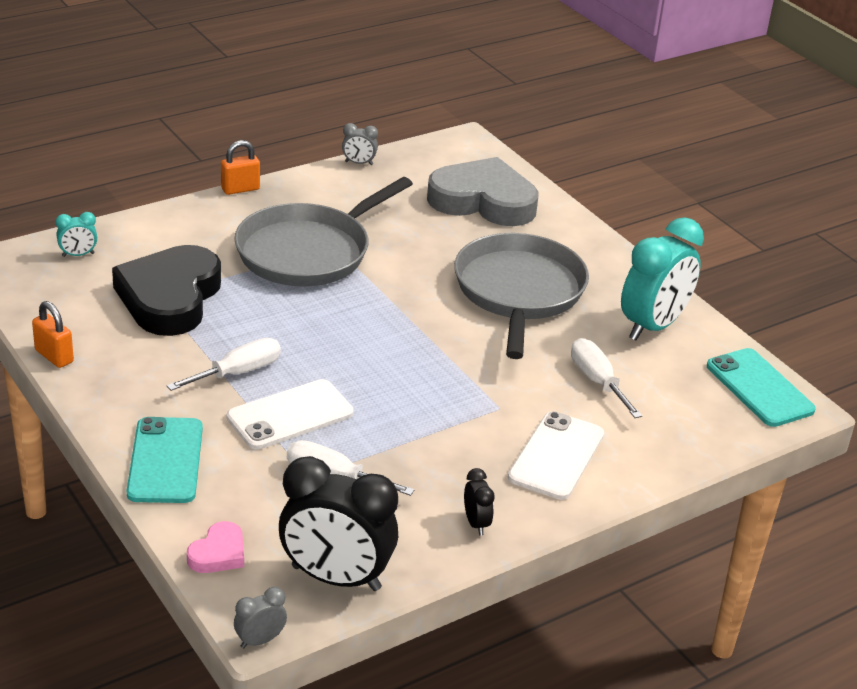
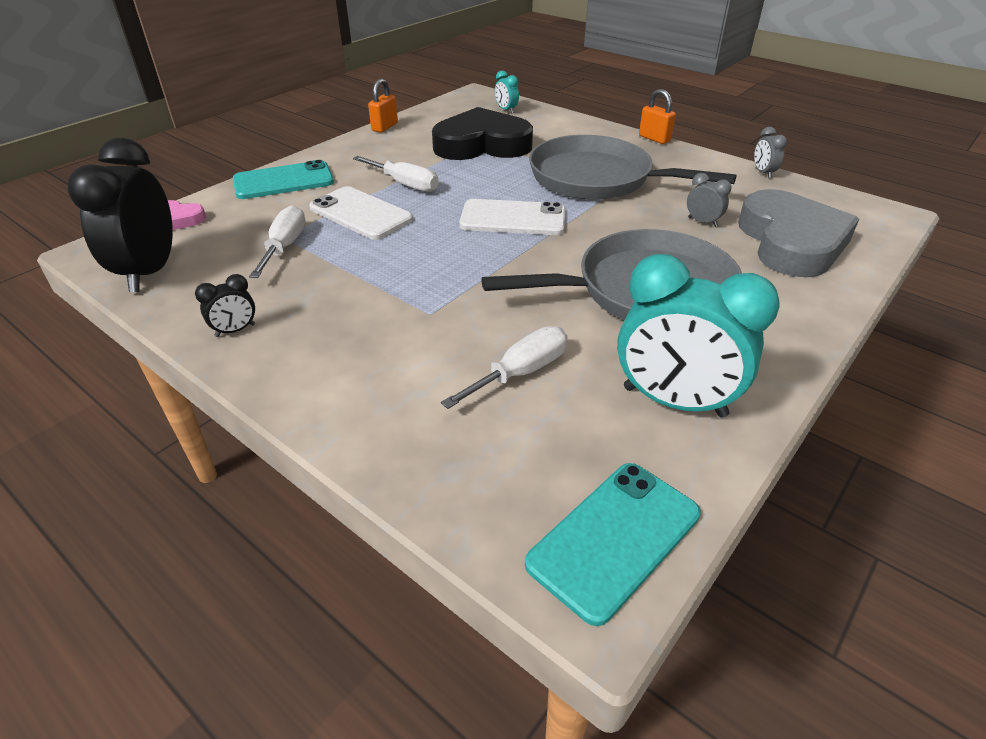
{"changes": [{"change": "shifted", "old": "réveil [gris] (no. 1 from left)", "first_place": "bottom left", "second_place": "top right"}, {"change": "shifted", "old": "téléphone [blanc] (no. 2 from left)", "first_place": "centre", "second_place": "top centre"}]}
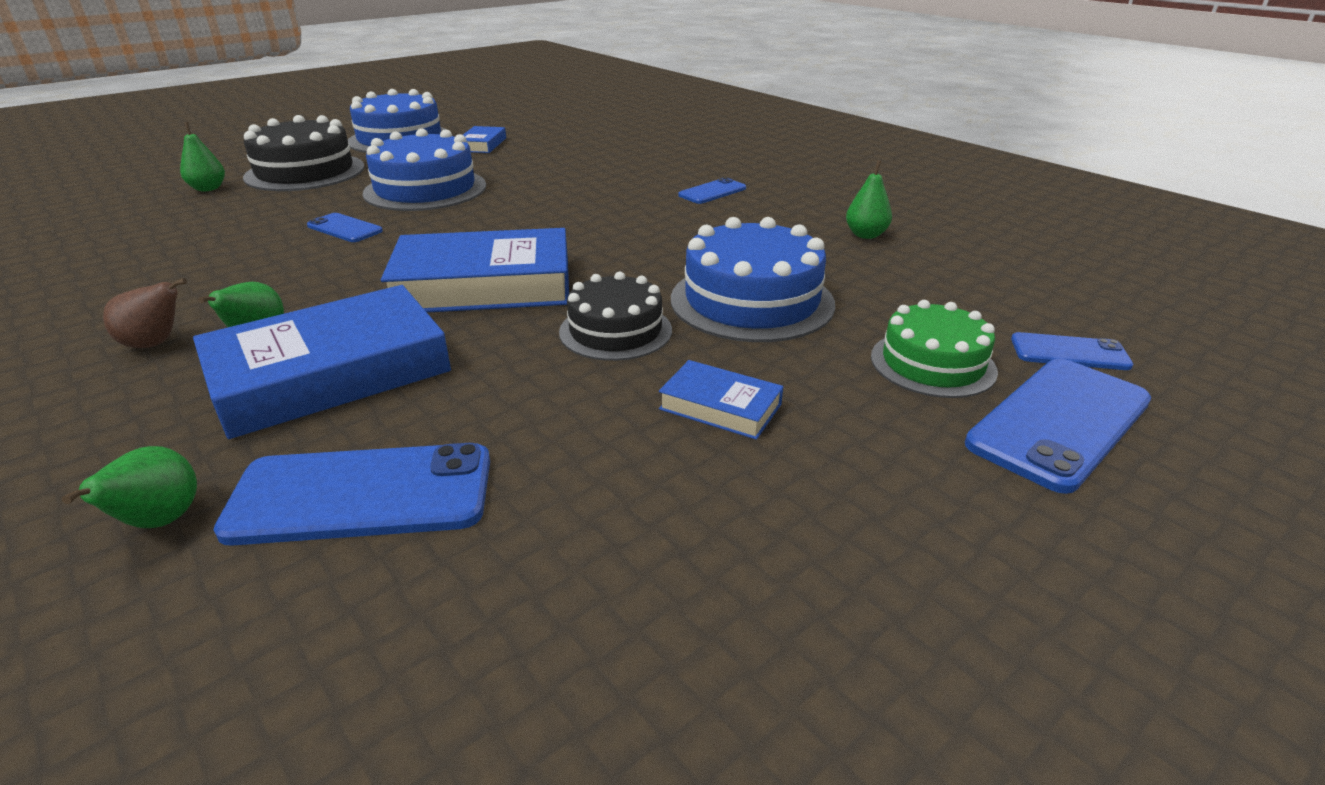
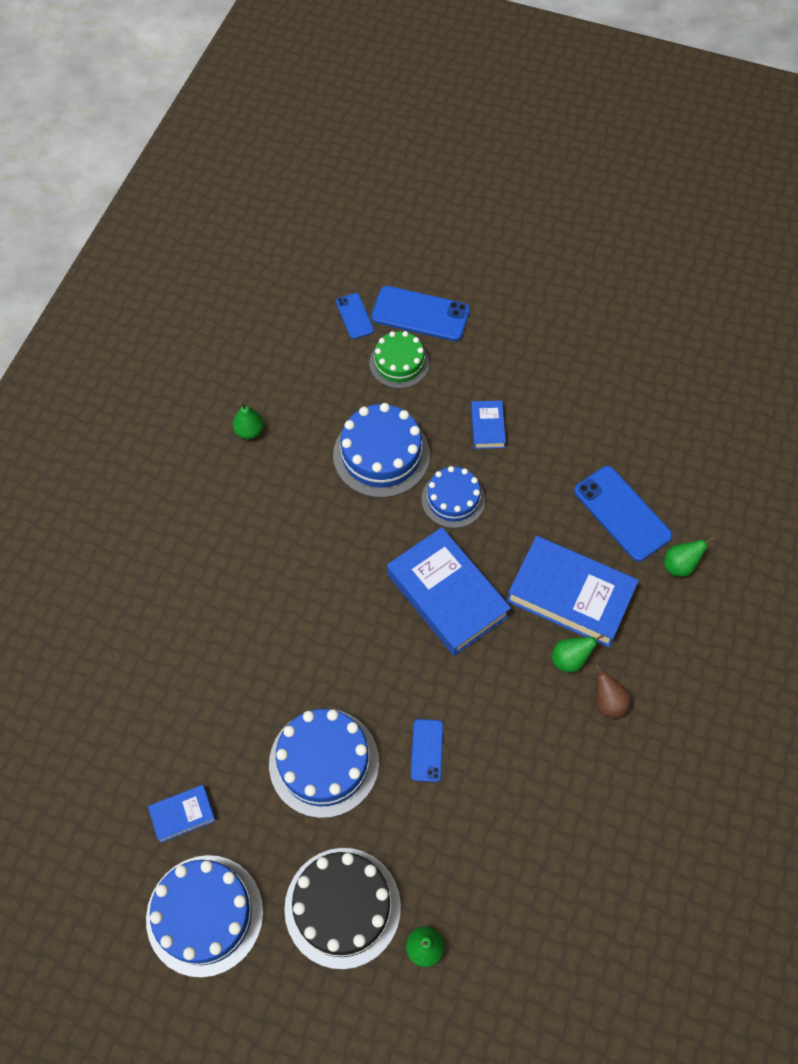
{"changes": [{"change": "repainted", "old": "gâteau [noir] (no. 2 from left)", "new": "gâteau [bleu] (no. 4 from left)", "first_place": "centre", "second_place": "centre"}, {"change": "gone", "old": "téléphone [bleu] (no. 3 from left)", "first_place": "top centre"}]}
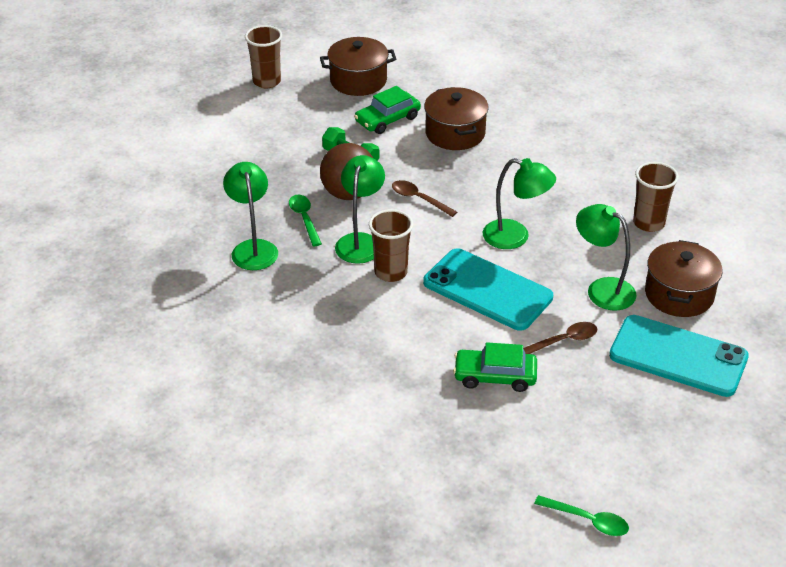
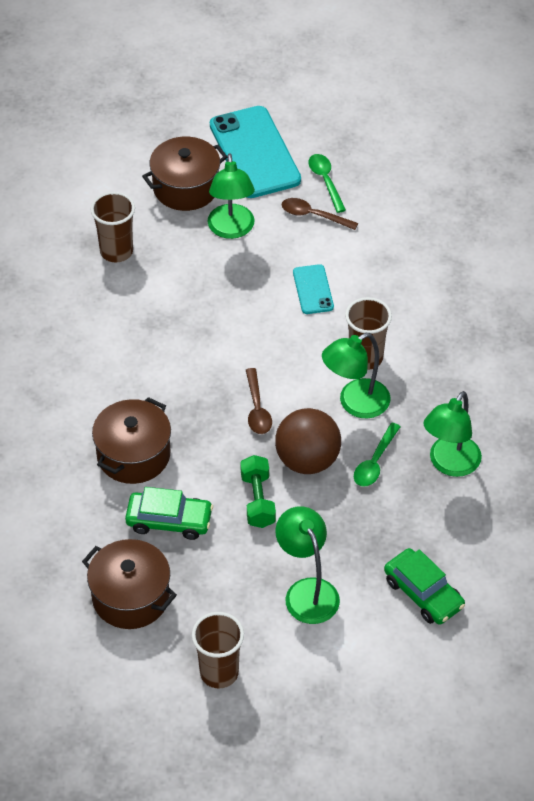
{"changes": [{"change": "scaled", "old": "téléphone [turquoise] (no. 1 from left in the first image)", "first_place": "centre", "second_place": "centre", "factor": 0.5}, {"change": "shifted", "old": "voiture [vert] (no. 2 from left)", "first_place": "centre", "second_place": "bottom right"}, {"change": "shifted", "old": "lampe [vert] (no. 3 from left in the first image)", "new": "lampe [vert] (no. 2 from left)", "first_place": "centre", "second_place": "bottom centre"}, {"change": "shifted", "old": "cuillère [vert] (no. 2 from left in the first image)", "new": "cuillère [vert] (no. 1 from left)", "first_place": "bottom right", "second_place": "top centre"}]}
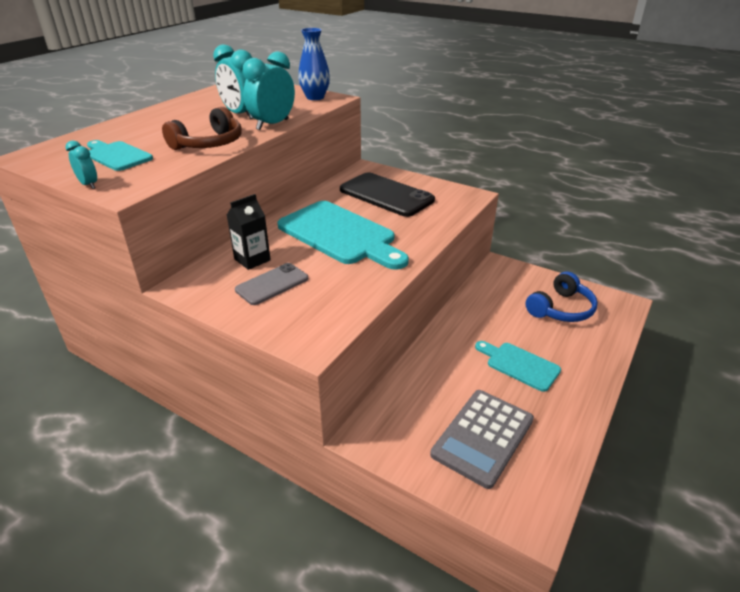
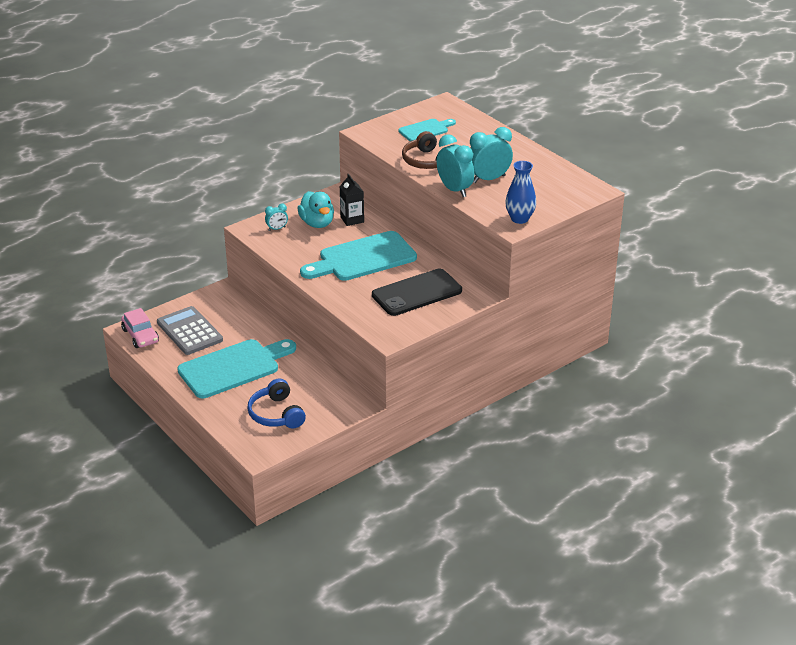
{"changes": [{"change": "shifted", "old": "réveil [turquoise] (no. 1 from left)", "first_place": "top left", "second_place": "centre"}, {"change": "swapped", "old": "téléphone [gris]", "new": "canard [turquoise]", "first_place": "centre", "second_place": "top centre"}, {"change": "scaled", "old": "planche à découper [turquoise] (no. 3 from left in the first image)", "first_place": "middle right", "second_place": "middle left", "factor": 1.84}, {"change": "new", "new": "voiture [rose]", "second_place": "middle left"}]}
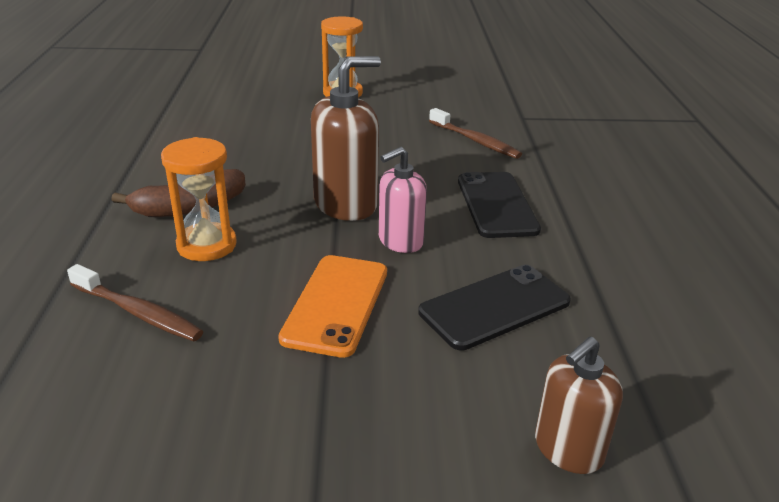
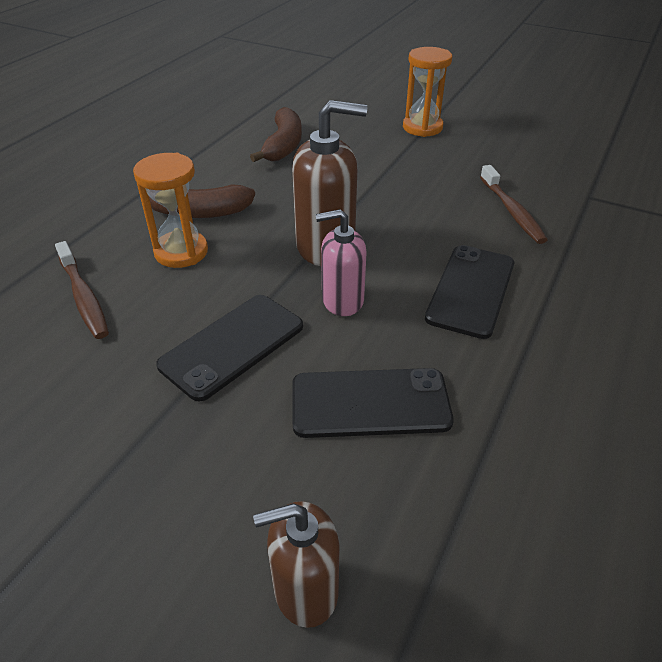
{"changes": [{"change": "repainted", "old": "téléphone [orange]", "new": "téléphone [noir] (no. 1 from left)", "first_place": "centre", "second_place": "centre"}, {"change": "new", "new": "banane [marron] (no. 2 from left)", "second_place": "top centre"}]}
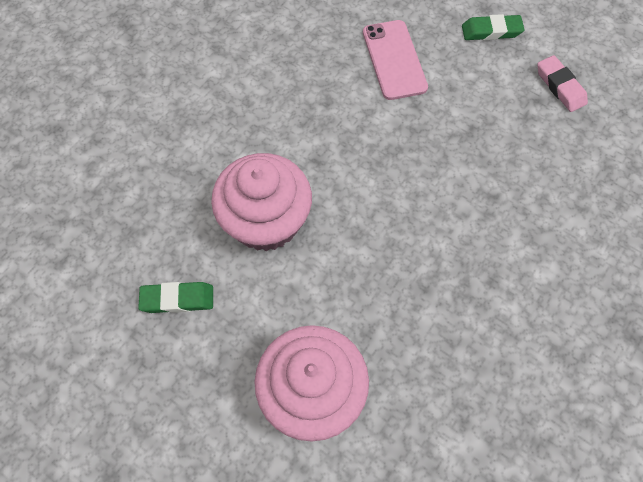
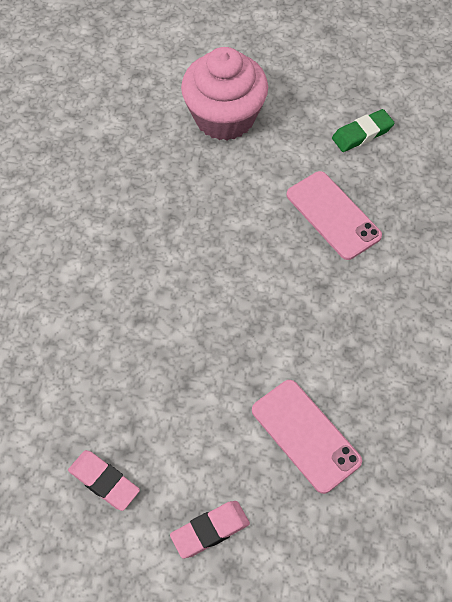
{"changes": [{"change": "swapped", "old": "muffin [rose] (no. 1 from left)", "new": "téléphone [rose] (no. 2 from left)", "first_place": "centre", "second_place": "middle right"}, {"change": "repainted", "old": "gomme [vert] (no. 2 from left)", "new": "gomme [rose] (no. 2 from left)", "first_place": "top right", "second_place": "bottom centre"}]}
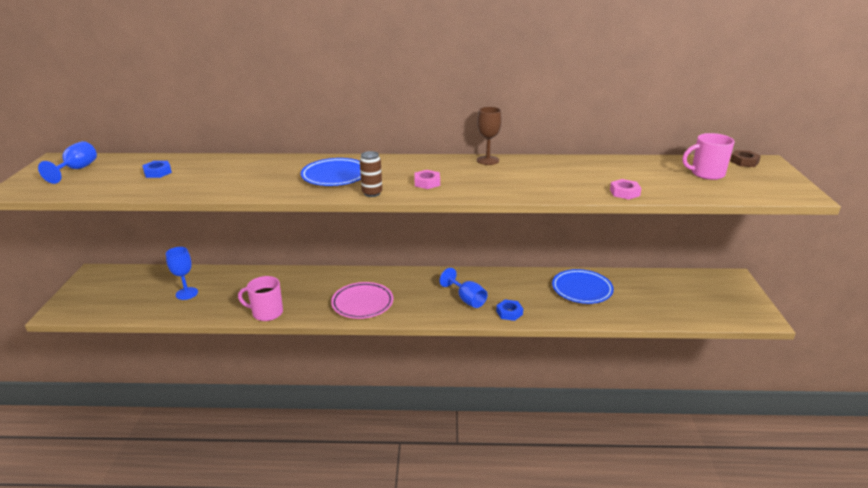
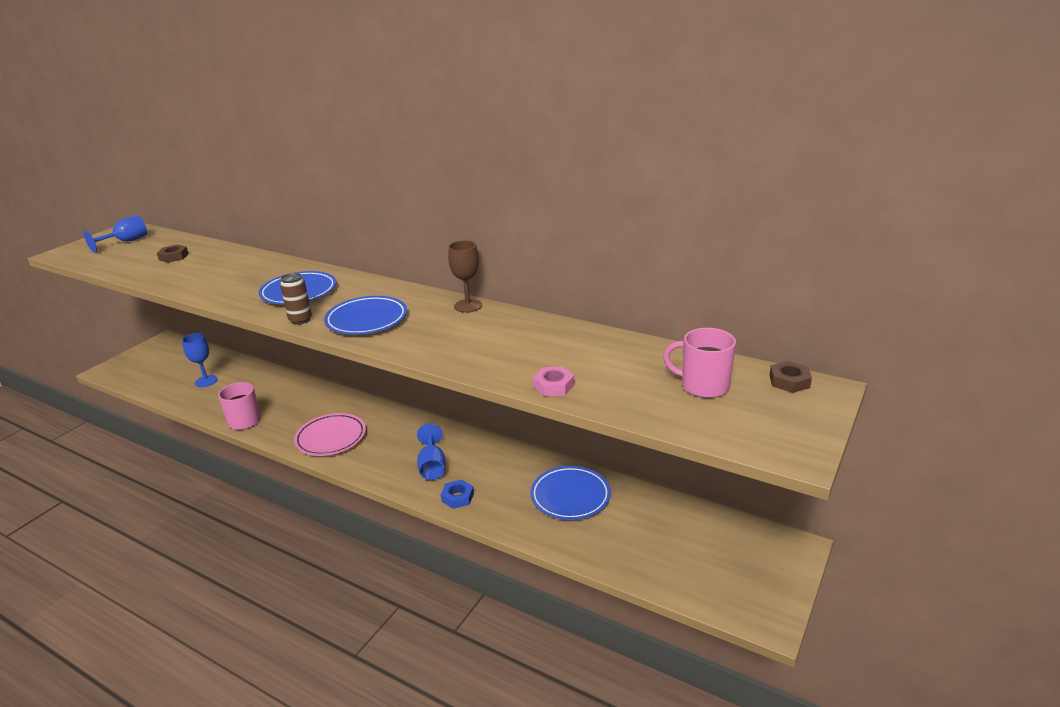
{"changes": [{"change": "repainted", "old": "écrou [bleu] (no. 1 from left)", "new": "écrou [marron] (no. 1 from left)", "first_place": "middle left", "second_place": "middle left"}, {"change": "swapped", "old": "écrou [rose] (no. 1 from left)", "new": "assiette [bleu] (no. 2 from left)", "first_place": "centre", "second_place": "centre"}]}
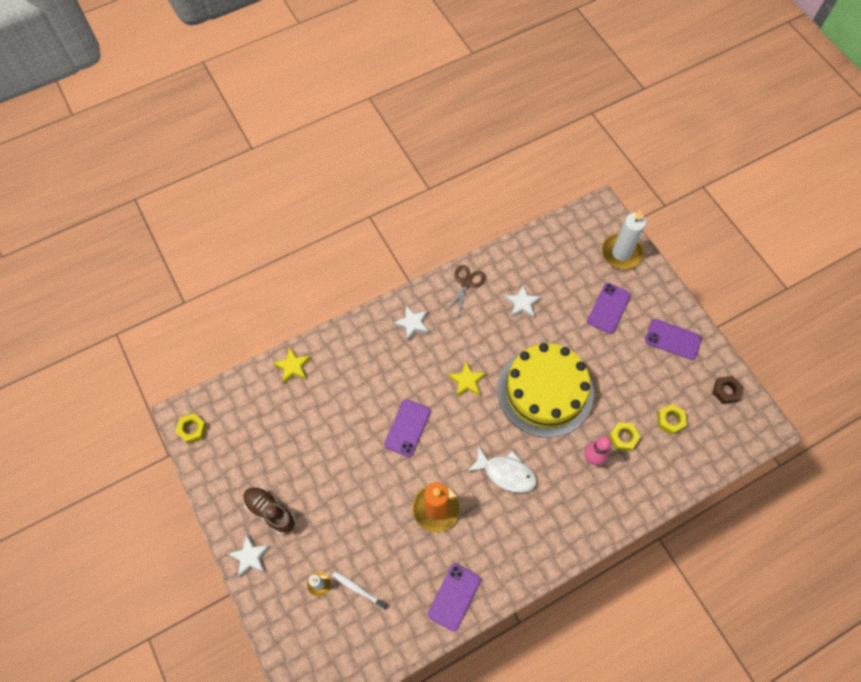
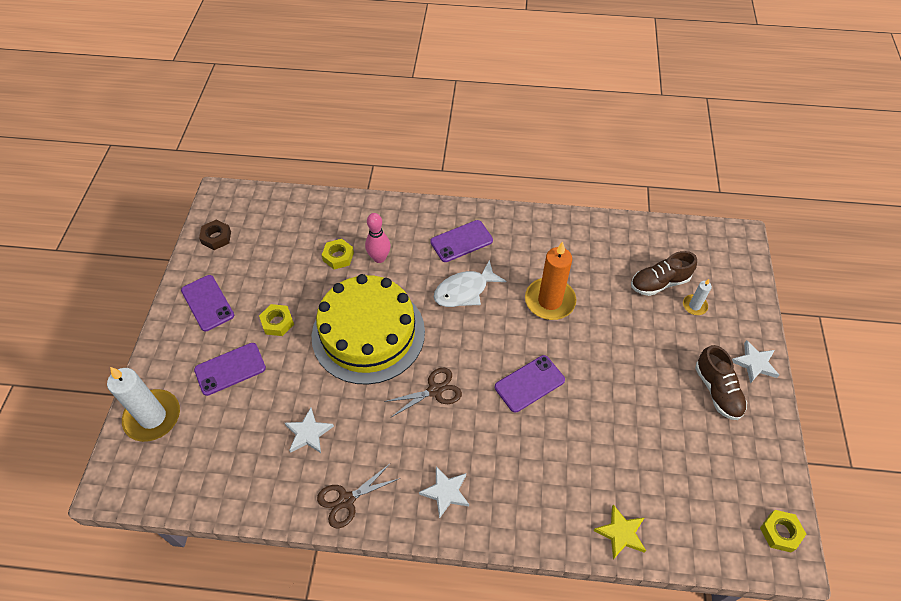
{"changes": [{"change": "swapped", "old": "brosse à dents [blanc]", "new": "chaussure [marron] (no. 1 from left)", "first_place": "bottom centre", "second_place": "middle right"}, {"change": "shifted", "old": "téléphone [violet] (no. 2 from left in the first image)", "new": "téléphone [violet] (no. 3 from left)", "first_place": "bottom centre", "second_place": "centre"}, {"change": "swapped", "old": "étoile [jaune] (no. 2 from left)", "new": "ciseaux [marron] (no. 2 from left)", "first_place": "centre", "second_place": "centre"}, {"change": "rotated", "old": "poisson [blanc]", "first_place": "bottom centre", "second_place": "centre", "degrees": -90}, {"change": "shifted", "old": "écrou [jaune] (no. 3 from left in the first image)", "new": "écrou [jaune] (no. 1 from left)", "first_place": "middle right", "second_place": "middle left"}]}
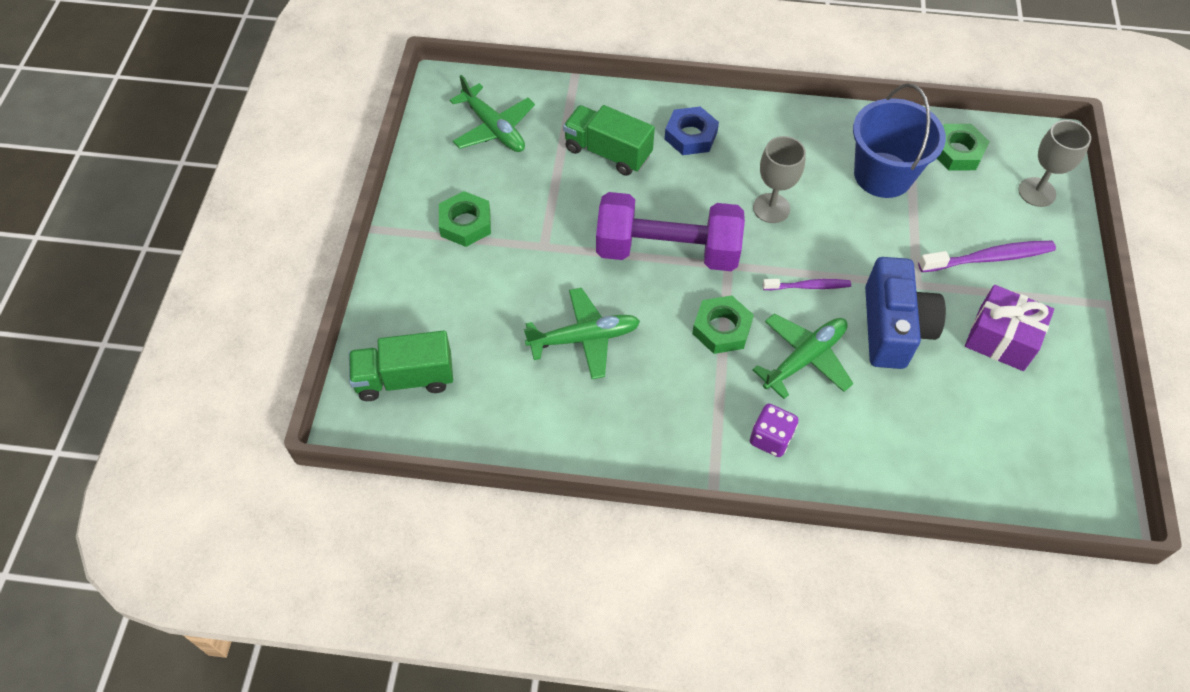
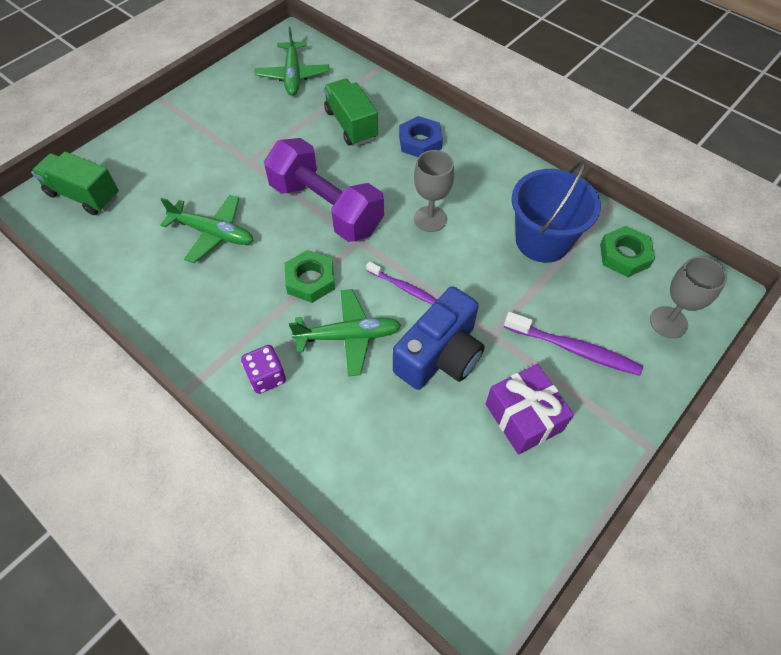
{"changes": [{"change": "gone", "old": "écrou [vert] (no. 1 from left)", "first_place": "top centre"}]}
